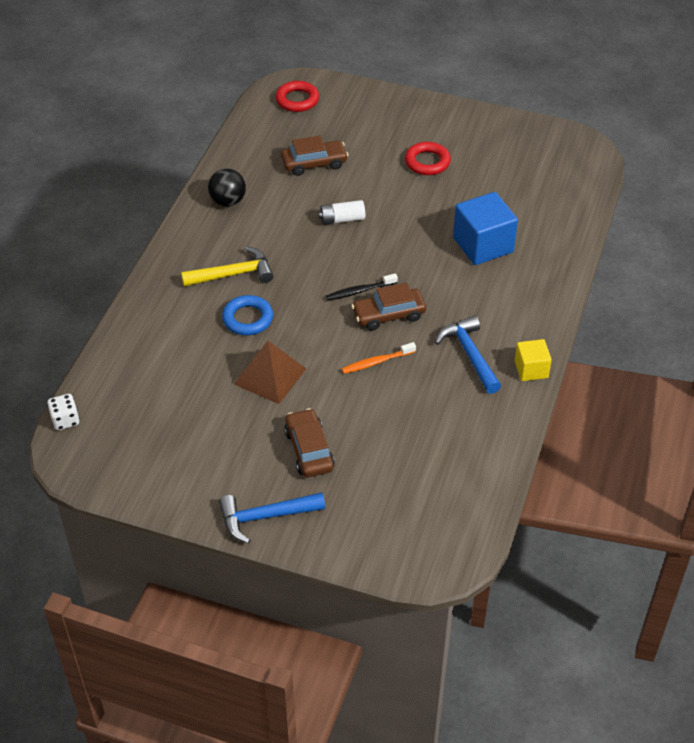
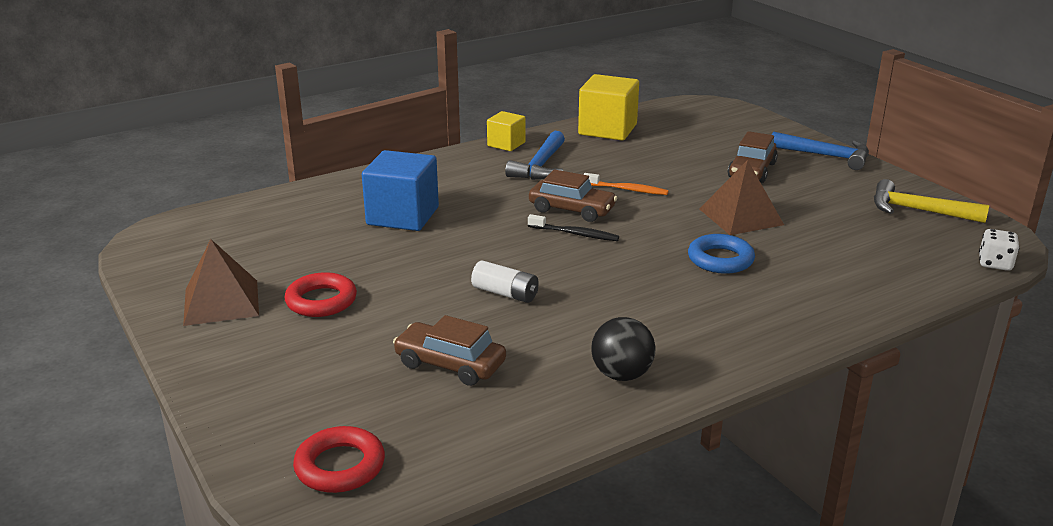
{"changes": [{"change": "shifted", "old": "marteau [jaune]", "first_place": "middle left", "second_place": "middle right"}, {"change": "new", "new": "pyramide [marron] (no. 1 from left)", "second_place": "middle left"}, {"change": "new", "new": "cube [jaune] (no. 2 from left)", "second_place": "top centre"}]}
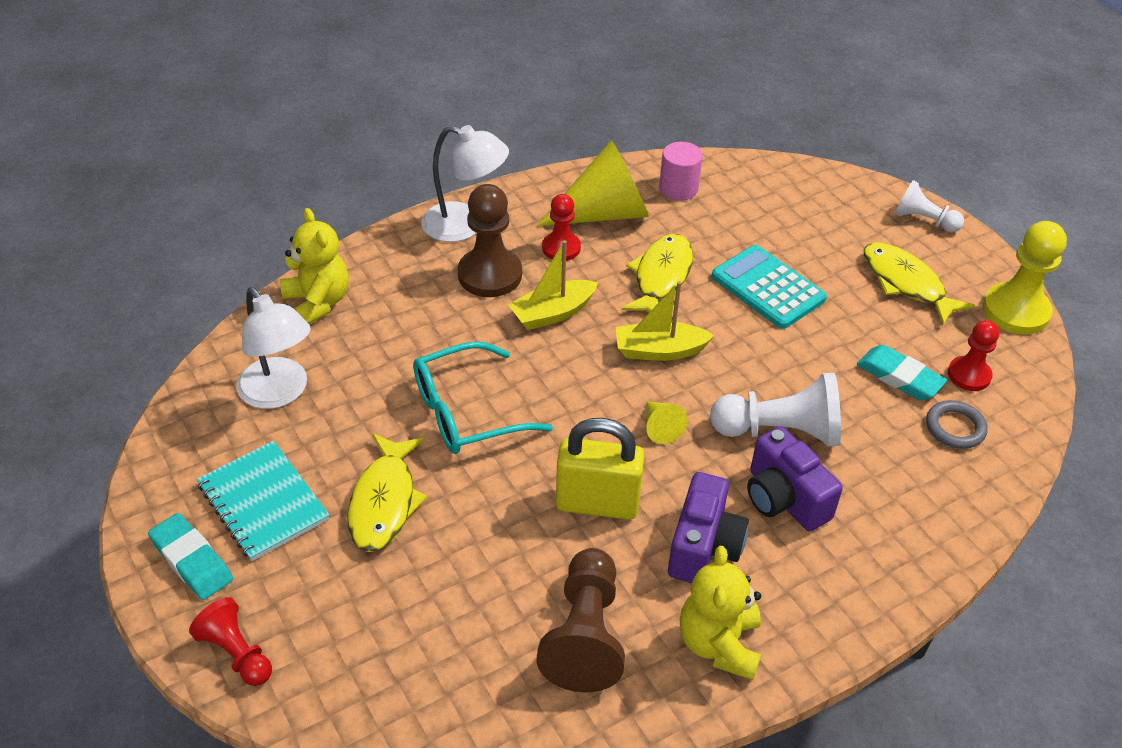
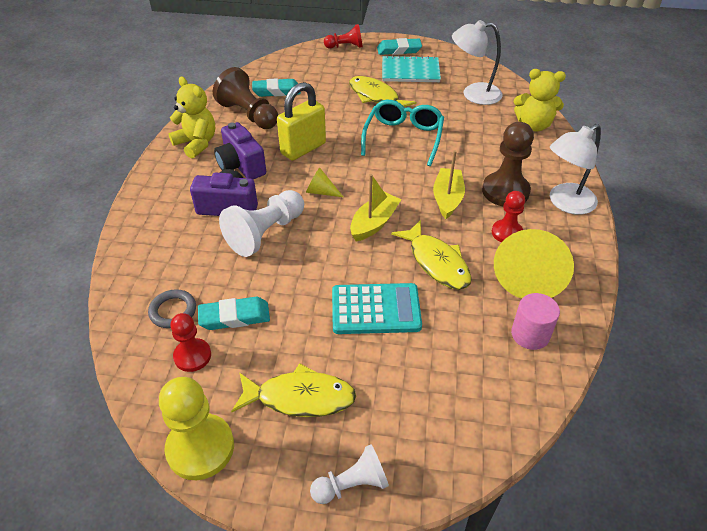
{"changes": [{"change": "new", "new": "gomme [turquoise] (no. 2 from left)", "second_place": "top centre"}]}
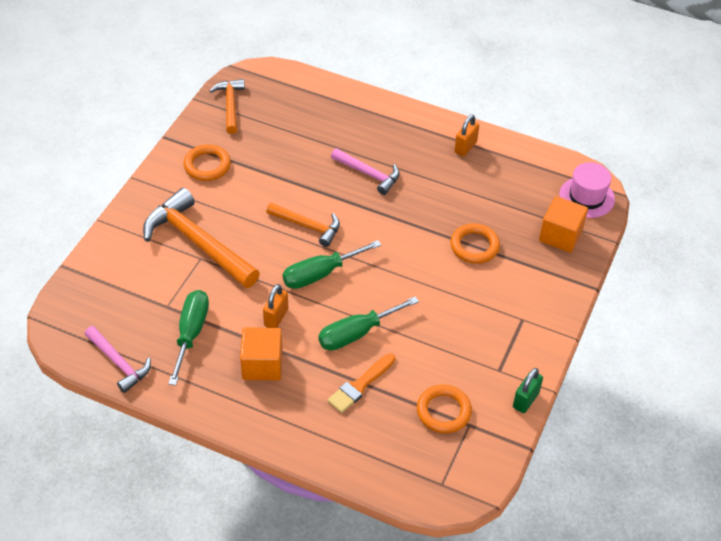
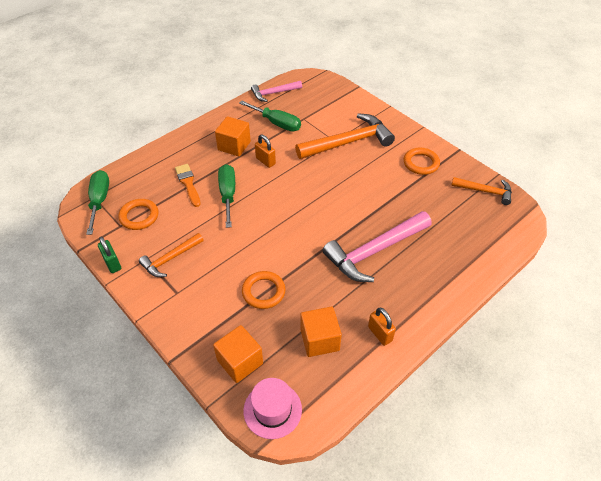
{"changes": [{"change": "shifted", "old": "marteau [orange] (no. 3 from left in the first image)", "new": "marteau [orange] (no. 1 from left)", "first_place": "centre", "second_place": "middle left"}, {"change": "shifted", "old": "tournevis [vert] (no. 2 from left in the first image)", "new": "tournevis [vert] (no. 1 from left)", "first_place": "centre", "second_place": "middle left"}, {"change": "scaled", "old": "marteau [rose] (no. 2 from left)", "first_place": "top centre", "second_place": "centre", "factor": 1.77}, {"change": "new", "new": "cube [orange] (no. 3 from left)", "second_place": "bottom centre"}]}
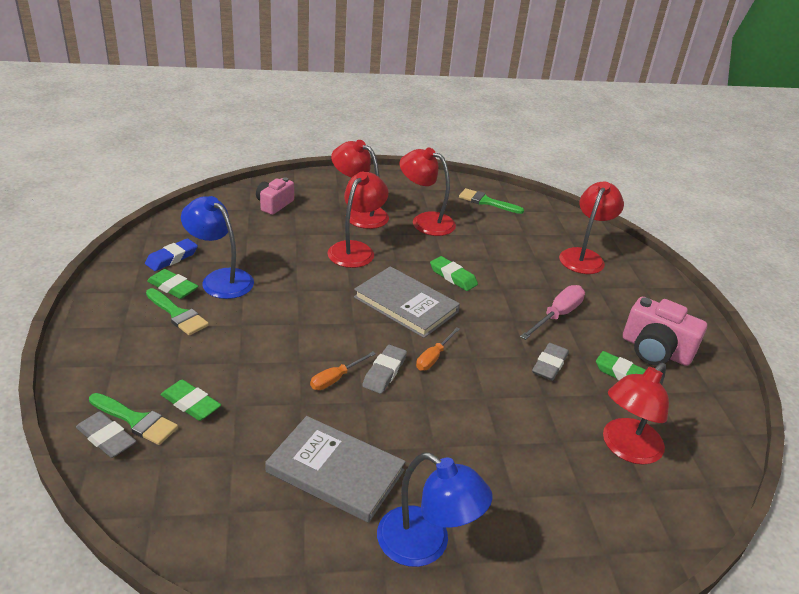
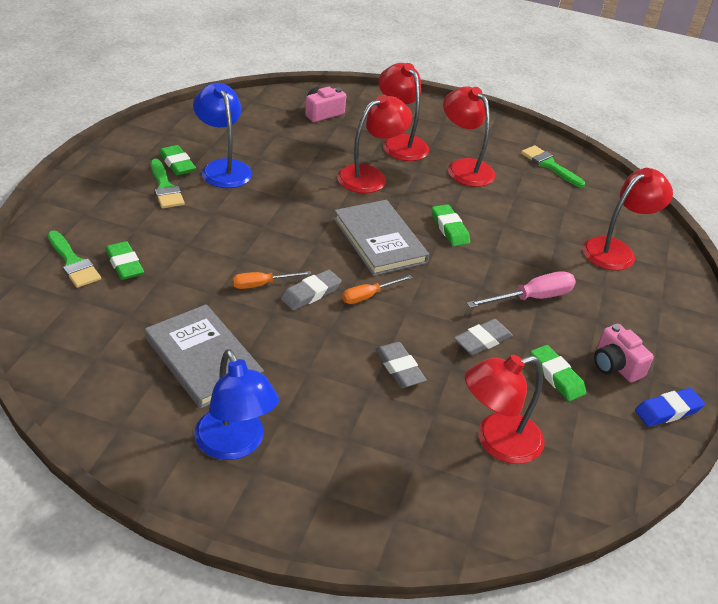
{"changes": [{"change": "shifted", "old": "gomme [gris] (no. 1 from left in the first image)", "new": "gomme [gris] (no. 2 from left)", "first_place": "bottom left", "second_place": "centre"}, {"change": "shifted", "old": "gomme [bleu]", "first_place": "middle left", "second_place": "bottom right"}, {"change": "scaled", "old": "appareil photo [rose] (no. 2 from left)", "first_place": "middle right", "second_place": "middle right", "factor": 0.66}]}
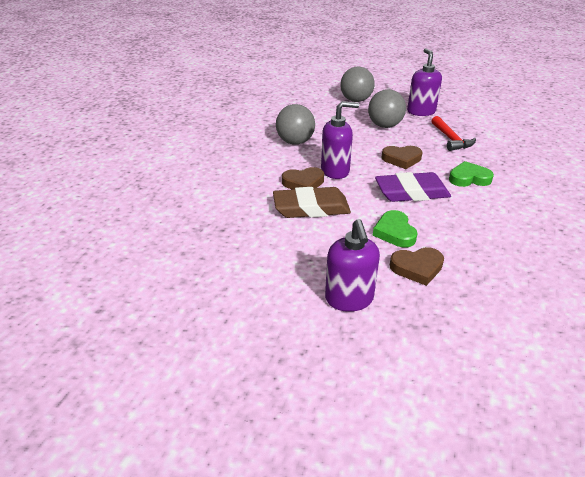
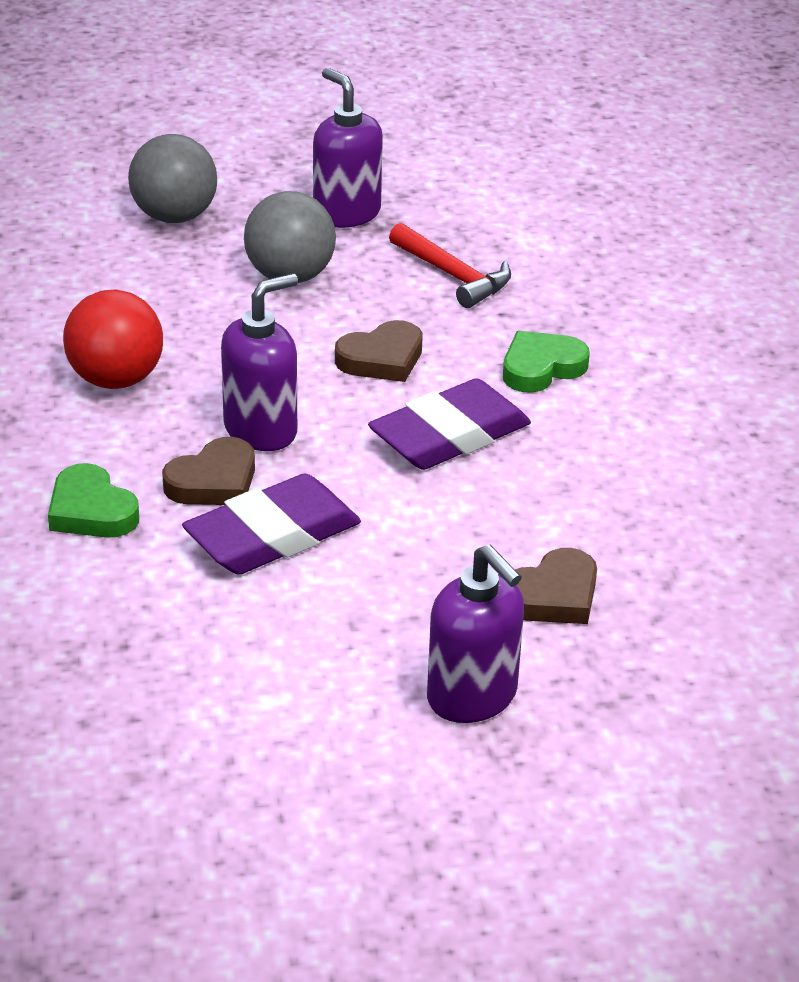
{"changes": [{"change": "repainted", "old": "gomme [marron]", "new": "gomme [violet] (no. 1 from left)", "first_place": "centre", "second_place": "centre"}, {"change": "repainted", "old": "balle [gris] (no. 1 from left)", "new": "balle [rouge]", "first_place": "top centre", "second_place": "middle left"}, {"change": "shifted", "old": "cœur [vert] (no. 1 from left)", "first_place": "middle right", "second_place": "middle left"}]}
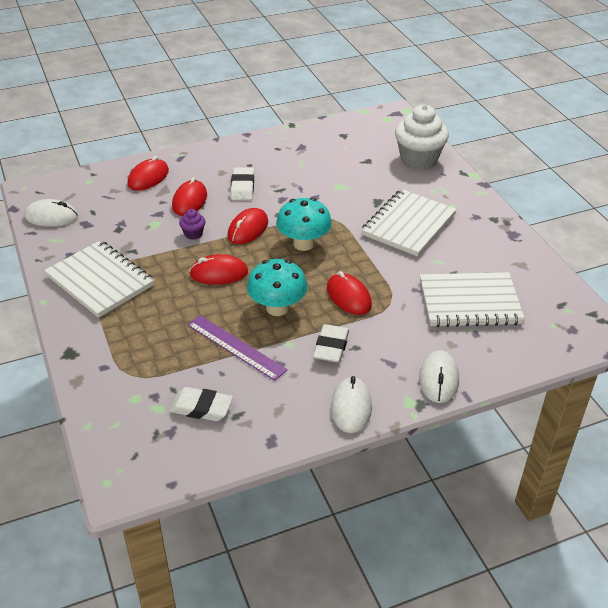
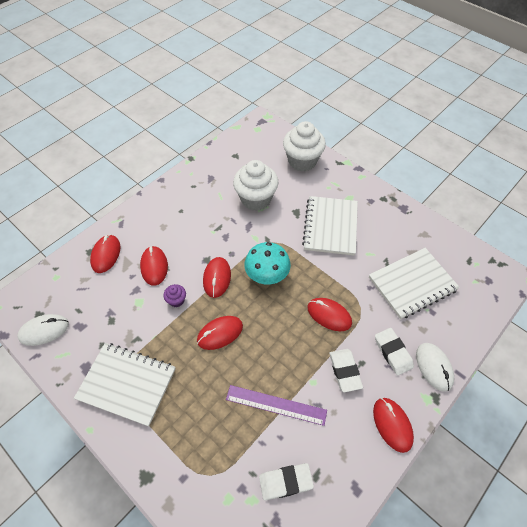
{"changes": [{"change": "shifted", "old": "gomme [blanc] (no. 2 from left in the first image)", "new": "gomme [blanc] (no. 3 from left)", "first_place": "top centre", "second_place": "bottom right"}, {"change": "gone", "old": "champignon [turquoise] (no. 1 from left)", "first_place": "centre"}, {"change": "repainted", "old": "souris [blanc] (no. 2 from left)", "new": "souris [rouge] (no. 6 from left)", "first_place": "centre", "second_place": "bottom right"}, {"change": "new", "new": "muffin [blanc] (no. 1 from left)", "second_place": "centre"}]}
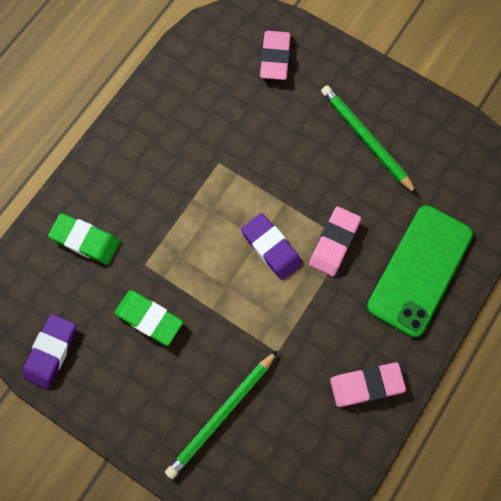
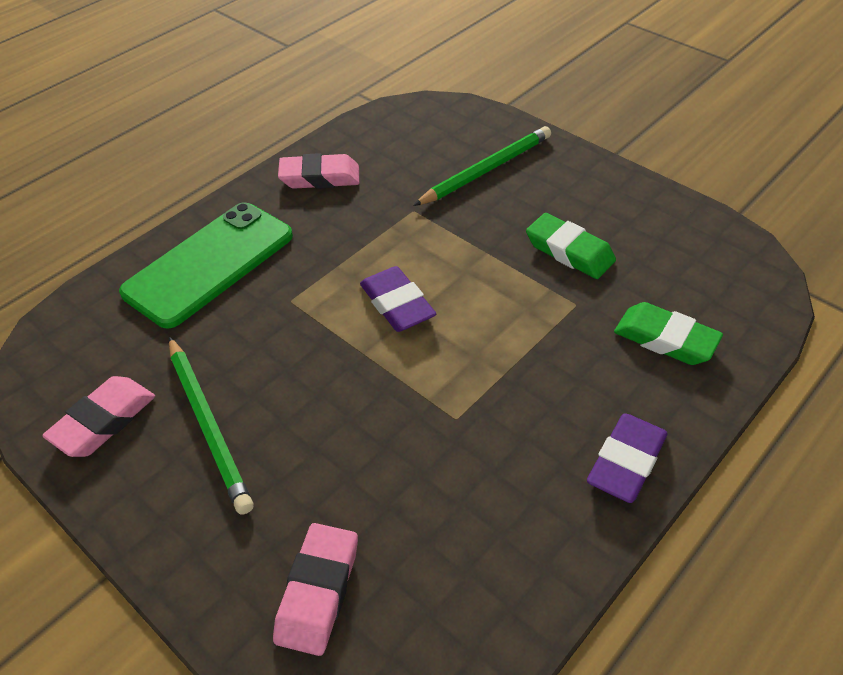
{"changes": [{"change": "shifted", "old": "gomme [violet] (no. 1 from left in the first image)", "new": "gomme [violet] (no. 2 from left)", "first_place": "bottom left", "second_place": "bottom right"}, {"change": "shifted", "old": "gomme [rose] (no. 2 from left in the first image)", "new": "gomme [rose] (no. 1 from left)", "first_place": "middle right", "second_place": "middle left"}]}
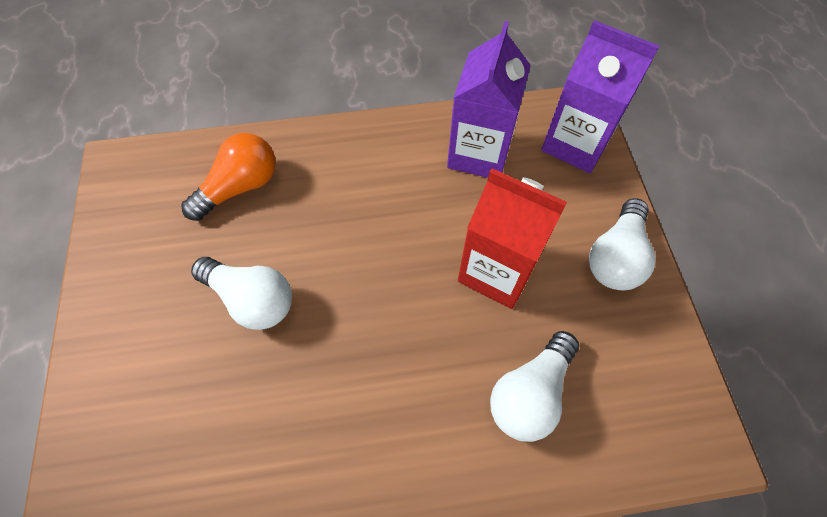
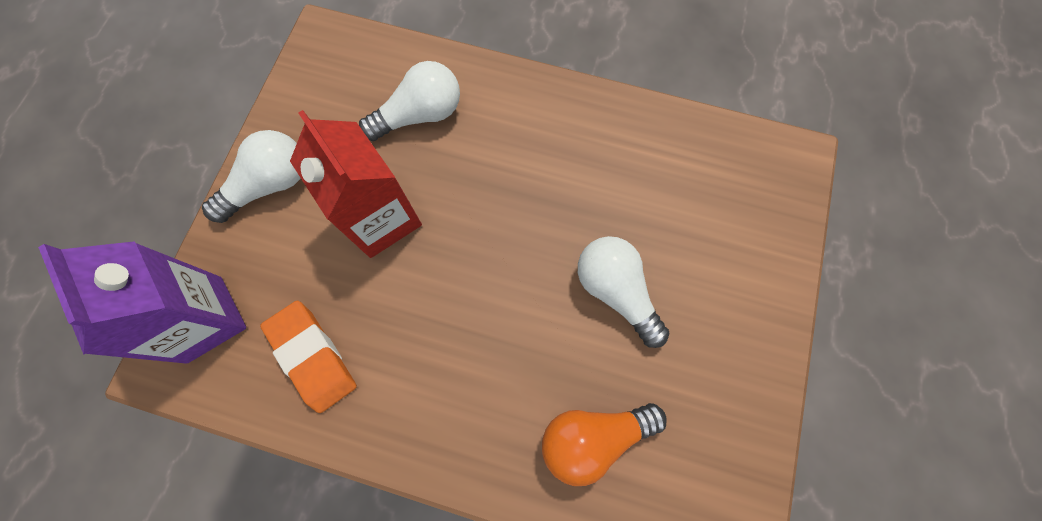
{"changes": [{"change": "swapped", "old": "brique de lait [violet] (no. 1 from left)", "new": "gomme [orange]", "first_place": "top centre", "second_place": "bottom left"}]}
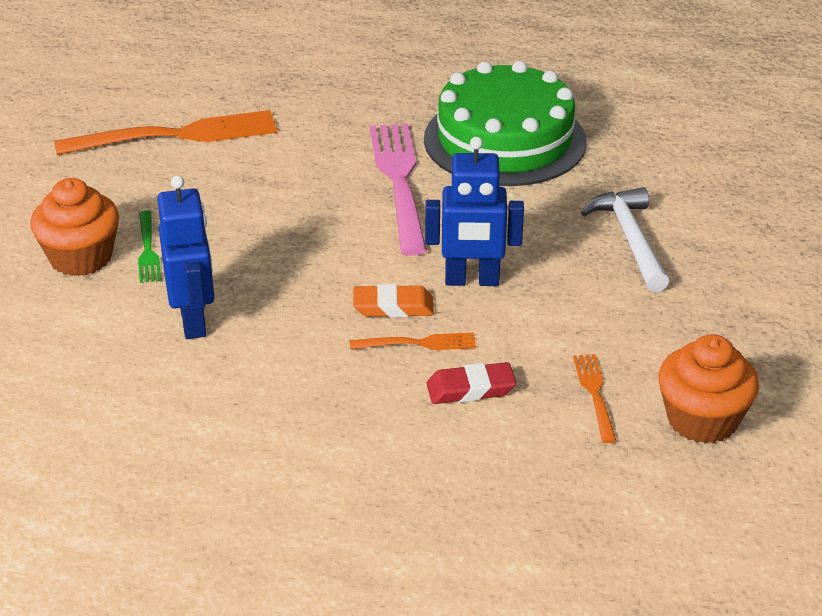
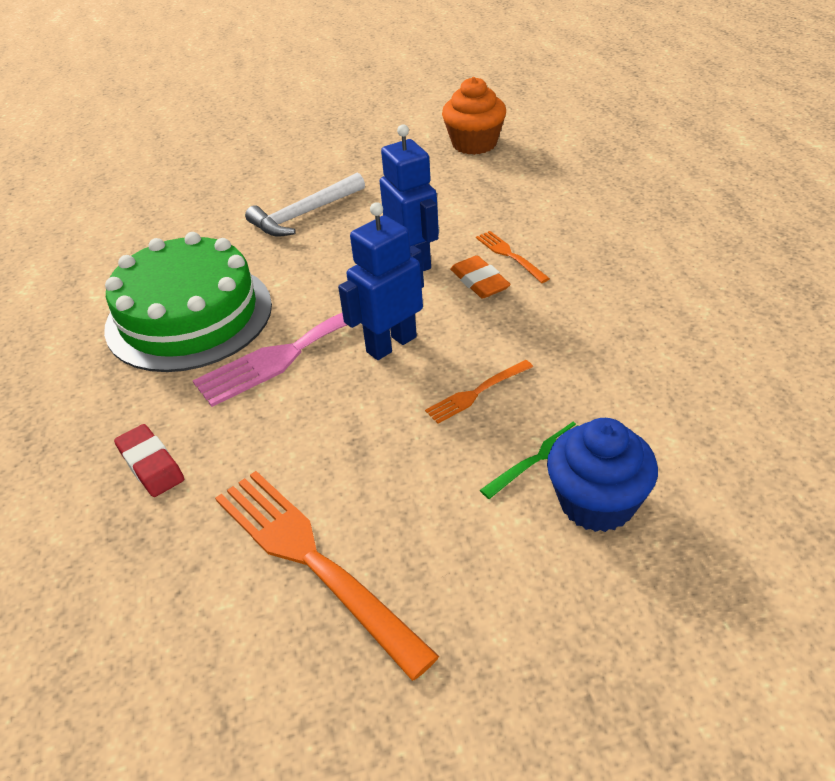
{"changes": [{"change": "repainted", "old": "muffin [orange] (no. 1 from left)", "new": "muffin [bleu]", "first_place": "middle left", "second_place": "middle right"}, {"change": "shifted", "old": "robot [bleu] (no. 1 from left)", "first_place": "middle left", "second_place": "centre"}, {"change": "shifted", "old": "gomme [rouge]", "first_place": "centre", "second_place": "middle left"}, {"change": "shifted", "old": "fourchette [orange] (no. 3 from left in the first image)", "new": "fourchette [orange] (no. 2 from left)", "first_place": "middle right", "second_place": "centre"}]}
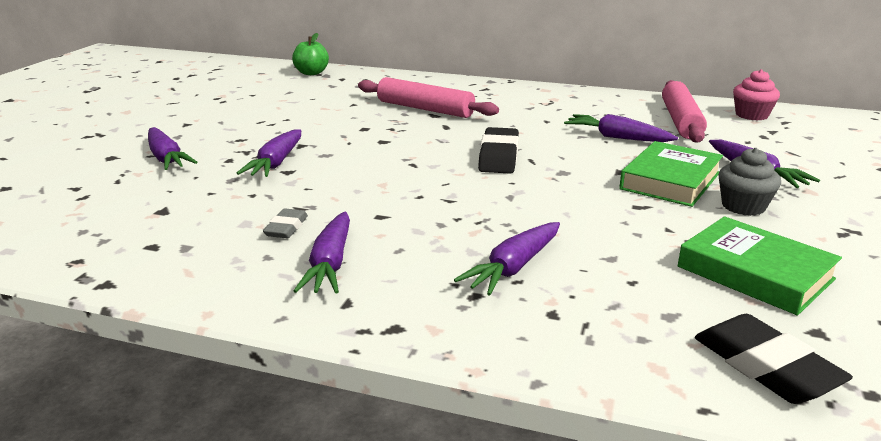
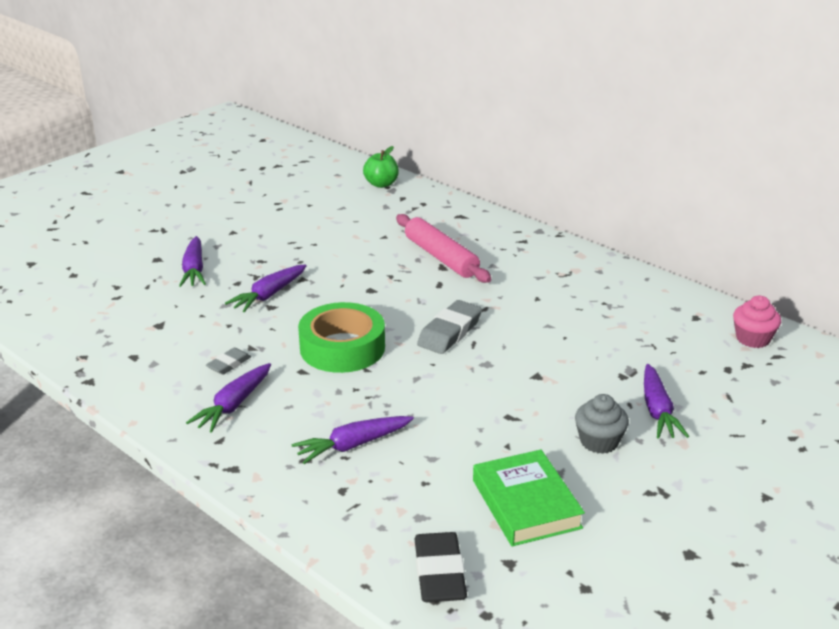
{"changes": [{"change": "repainted", "old": "gomme [noir] (no. 1 from left)", "new": "gomme [gris] (no. 2 from left)", "first_place": "centre", "second_place": "centre"}, {"change": "gone", "old": "carotte [violet] (no. 5 from left)", "first_place": "top right"}, {"change": "gone", "old": "livre [vert] (no. 1 from left)", "first_place": "middle right"}, {"change": "gone", "old": "rouleau à pâtisserie [rose] (no. 2 from left)", "first_place": "top right"}, {"change": "new", "new": "ruban adhésif [vert]", "second_place": "centre"}]}
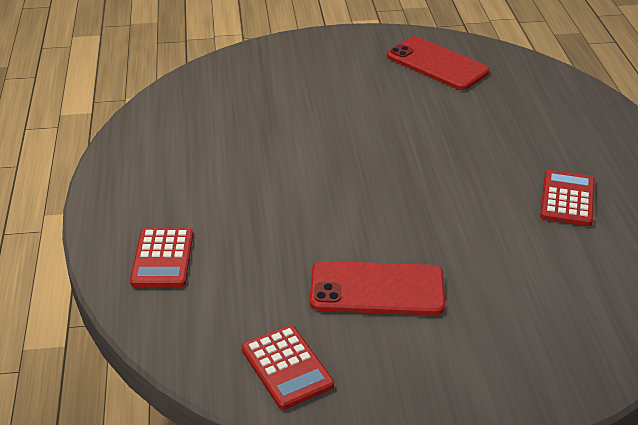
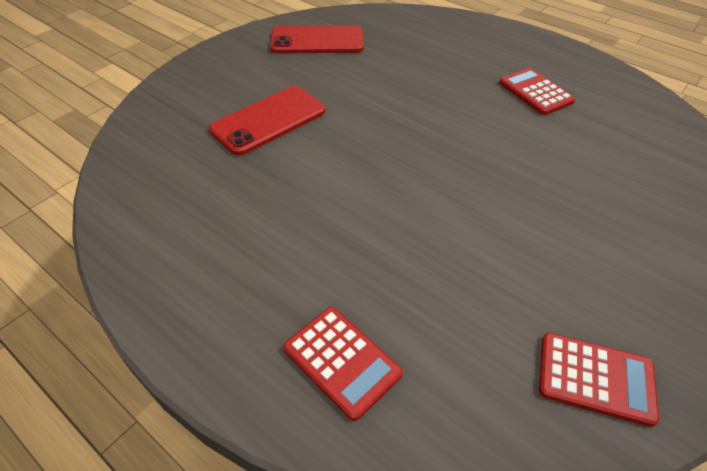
{"changes": [{"change": "shifted", "old": "téléphone [rouge] (no. 1 from left)", "first_place": "bottom centre", "second_place": "top centre"}]}
